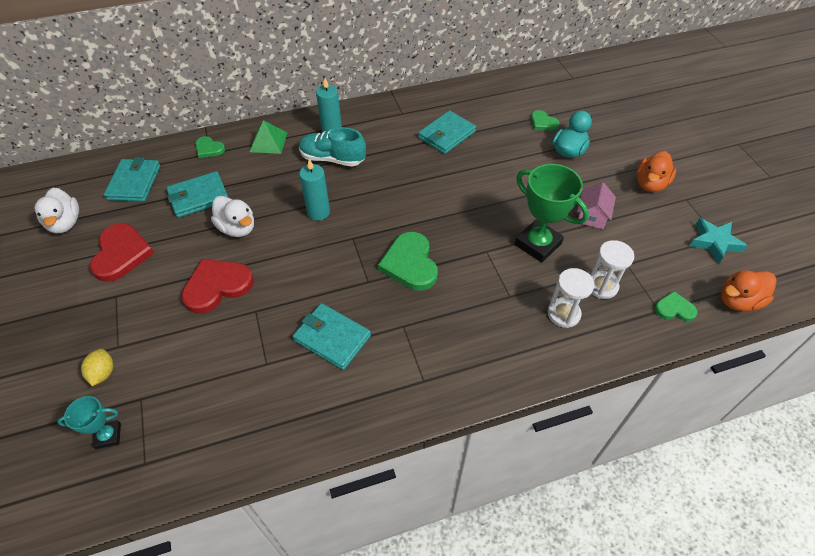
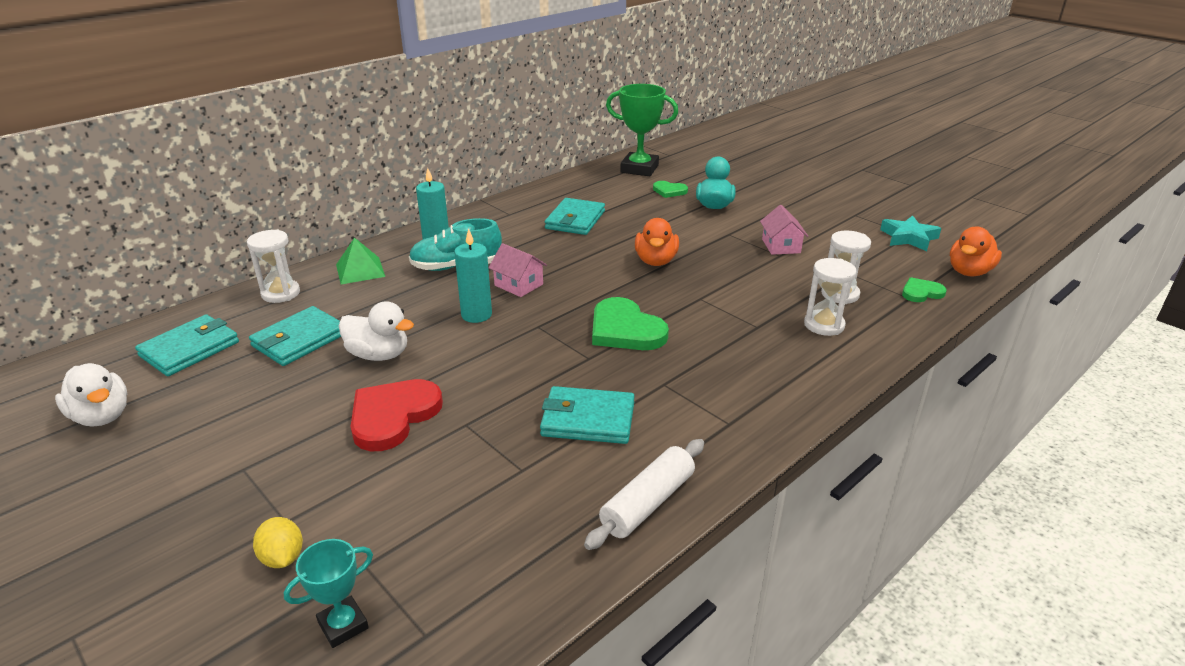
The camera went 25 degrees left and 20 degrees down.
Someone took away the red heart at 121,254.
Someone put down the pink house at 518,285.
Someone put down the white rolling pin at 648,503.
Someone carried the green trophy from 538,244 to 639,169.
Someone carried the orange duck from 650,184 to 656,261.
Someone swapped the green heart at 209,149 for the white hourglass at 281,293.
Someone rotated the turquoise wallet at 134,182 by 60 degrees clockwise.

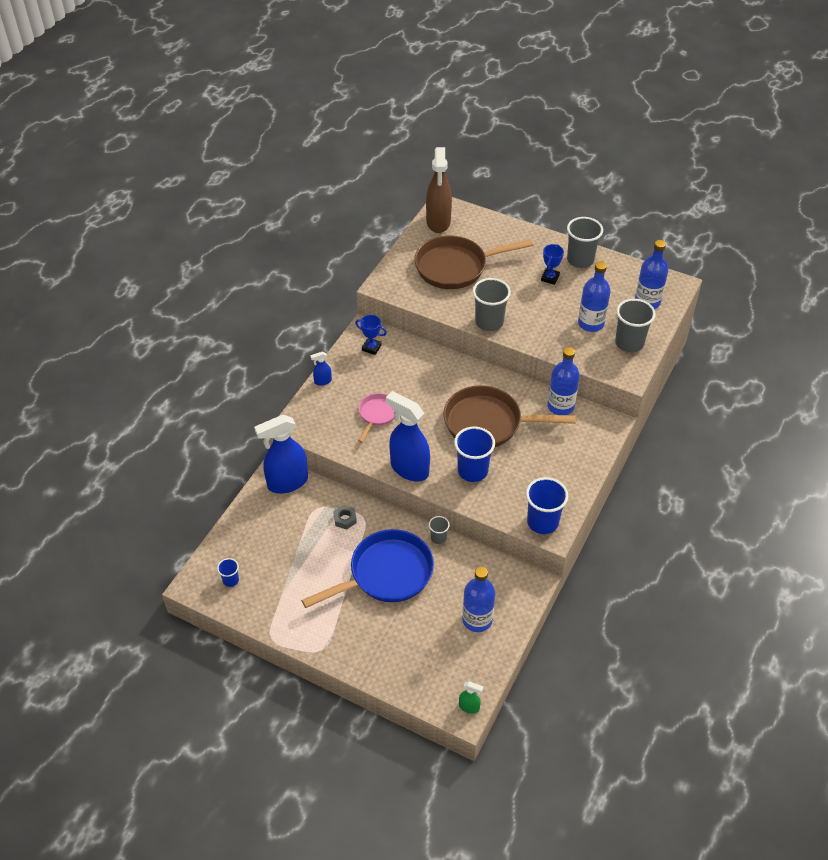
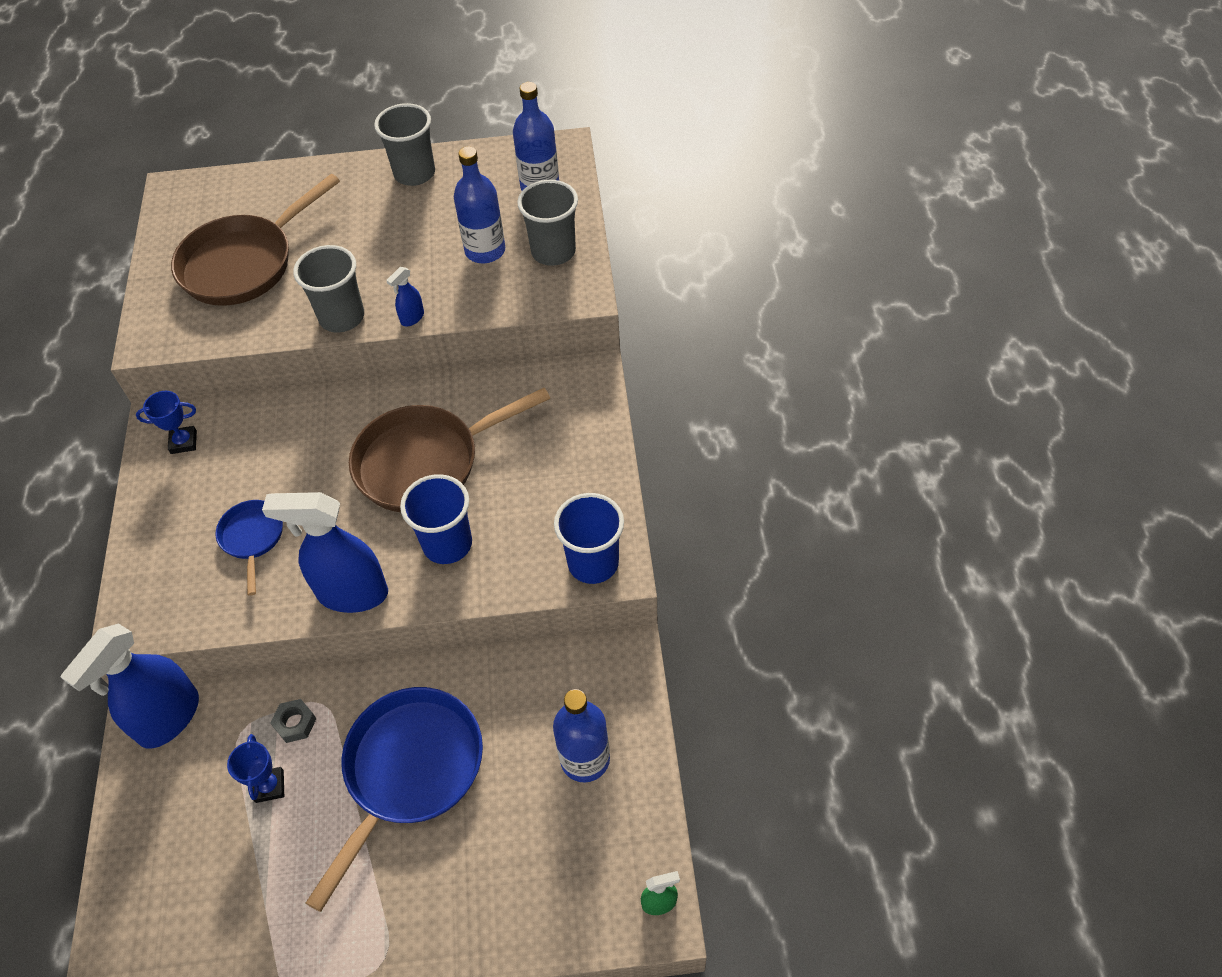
The camera went 30 degrees left and 5 degrees up.
Someone took away the blue cup at 230,580.
Someone took away the brown spray bottle at 438,222.
Someone took away the grey cup at 438,538.
Someone took away the blue bottle at 560,406.
Someone carried the blue spray bottle from 322,381 to 412,318.
Someone carried the blue trophy from 550,278 to 269,786.
Someone repainted the pink pan at 377,415, which became the blue pan at 252,538.

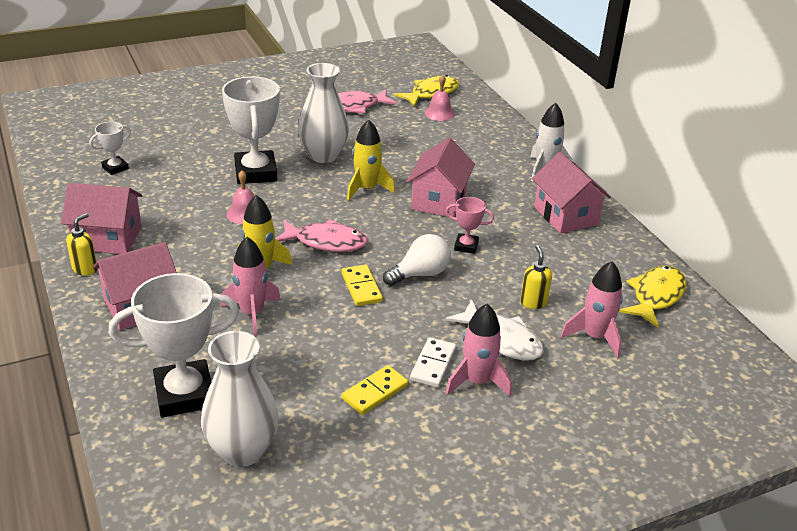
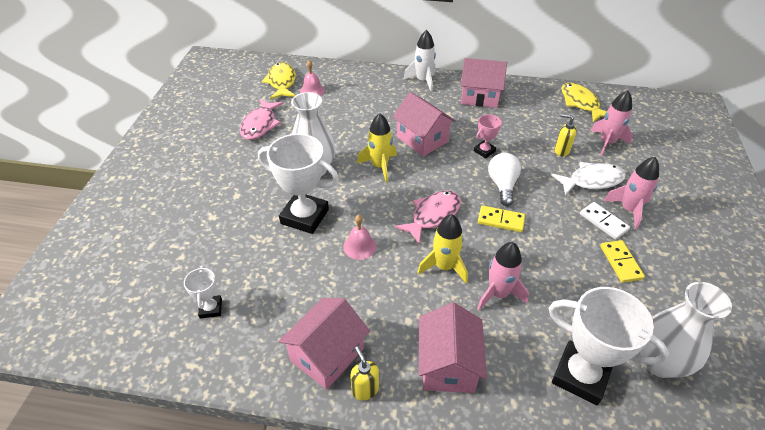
The camera went 55 degrees left and 10 degrees up.
Someone rotated the white trophy at 184,394 by 75 degrees counterclockwise.

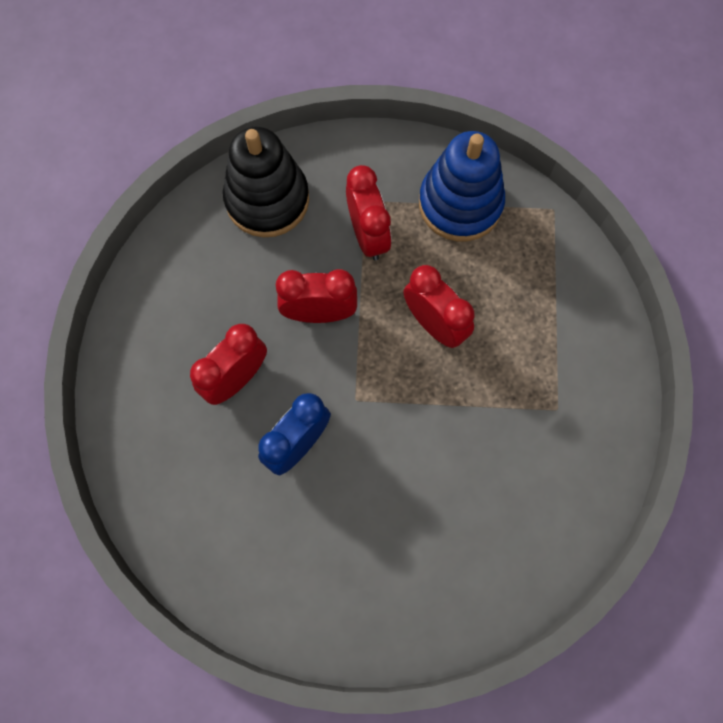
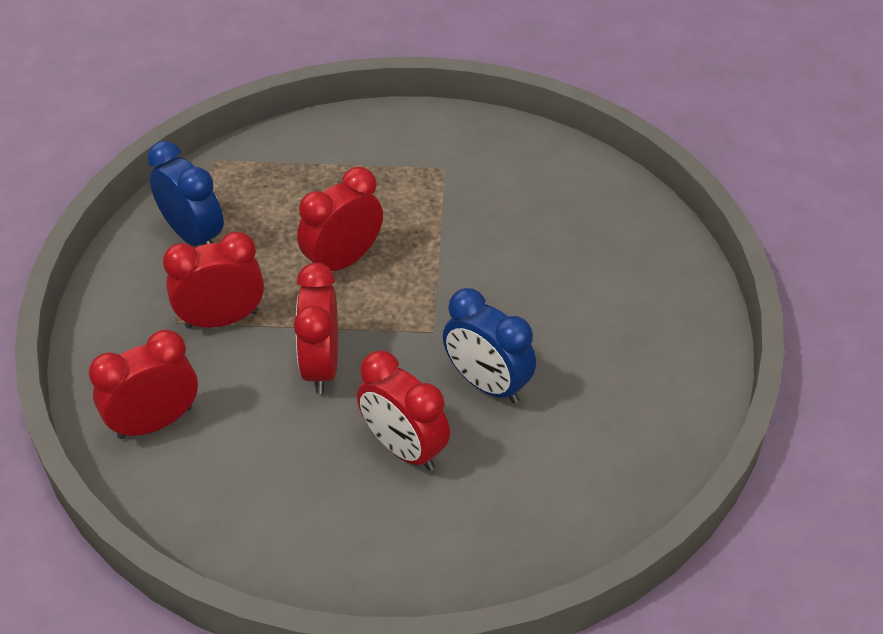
The camera went 90 degrees left and 25 degrees down.
Someone swapped the black stacking toy at 267,199 for the red clock at 155,422.
Someone swapped the blue stacking toy at 460,203 for the blue clock at 193,235.

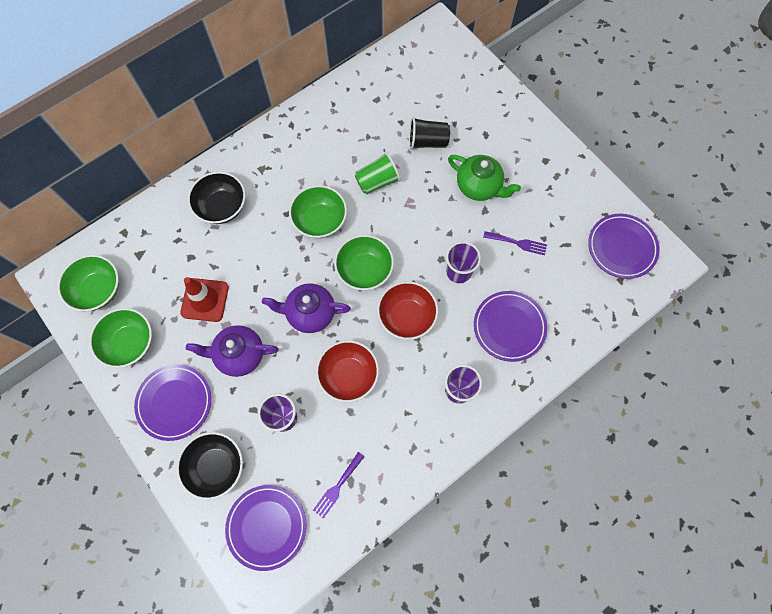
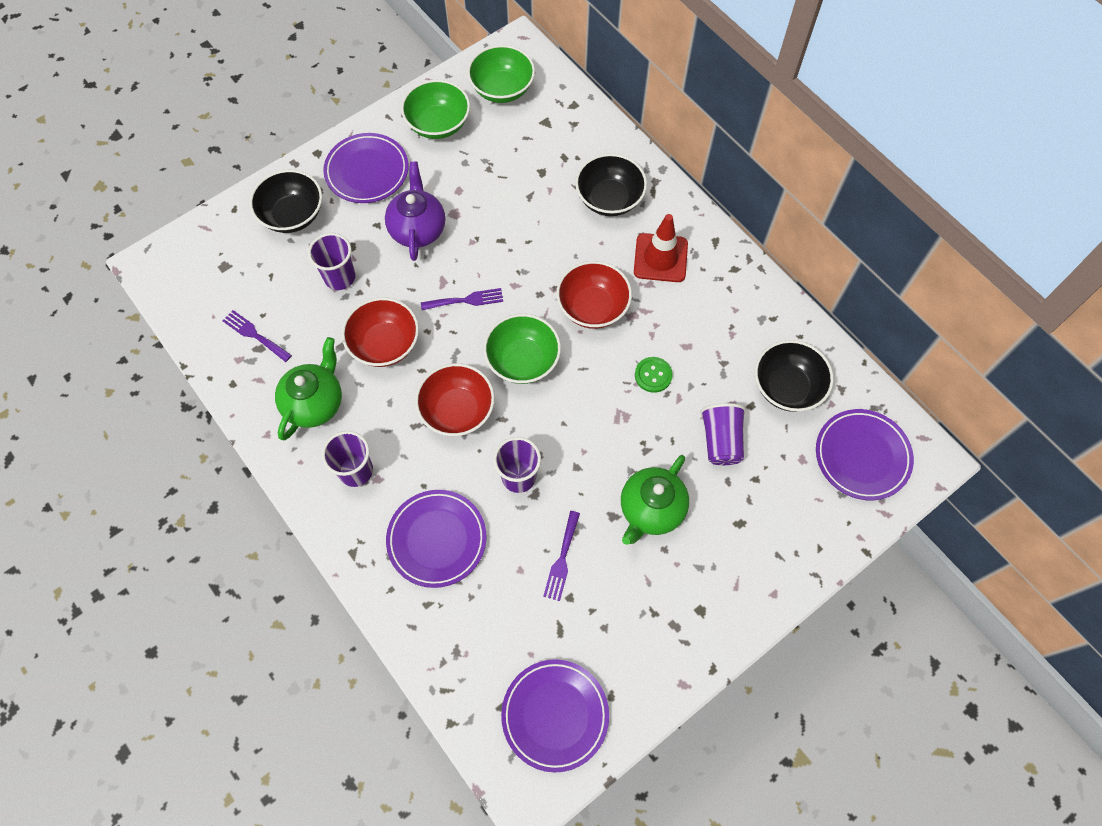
The camera went 90 degrees right and 5 degrees down.
Someone put down the green teapot at 315,403.
Someone put down the black bowl at 787,387.
Someone carried the red traffic cone from 205,300 to 660,258.
Someone carried the purple plate from 267,526 to 862,456.
Someone swapped the purple teapot at 310,313 for the purple fork at 466,300.
Someone swapped the green cup at 377,181 for the green button at 653,375.
Someone repainted the green bowl at 320,220, which became the red bowl at 593,307.
Someone repainted the black cup at 427,142, which became the purple cup at 721,441.

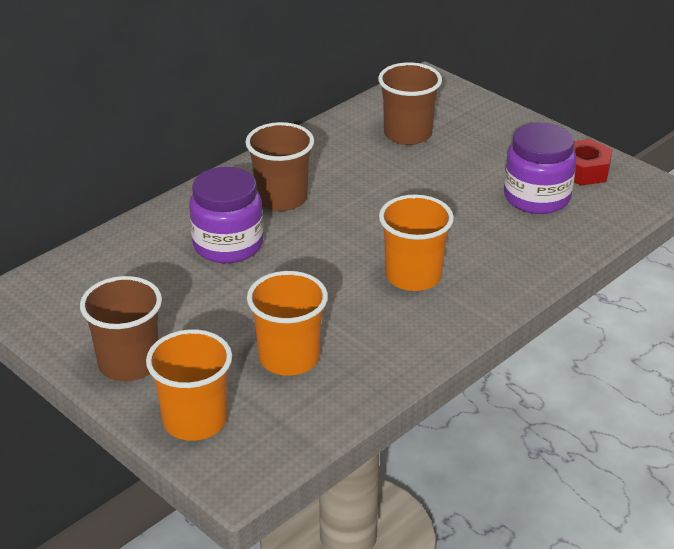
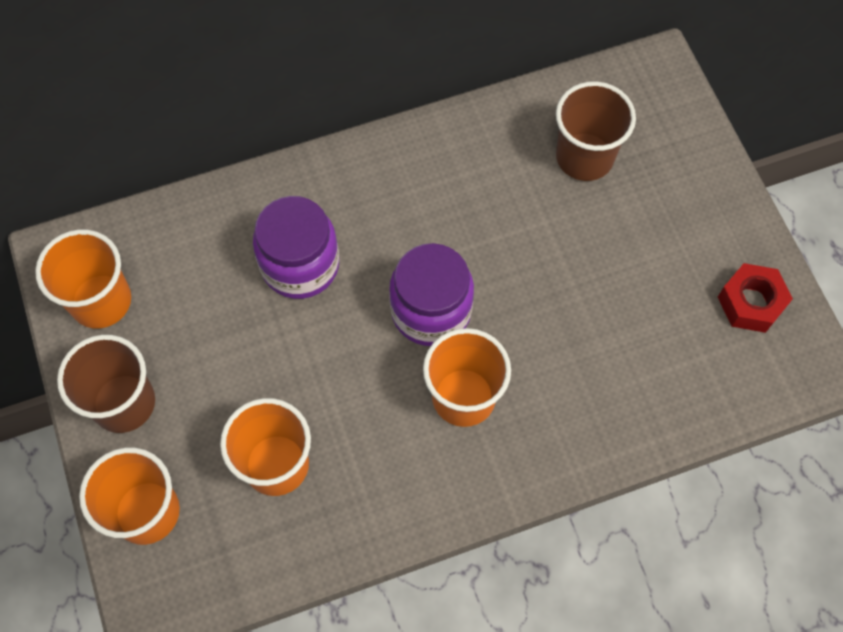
The camera went 25 degrees right and 30 degrees up.
Someone took away the brown cup at 281,198.
Someone put down the orange cup at 101,301.
Someone carried the purple jar from 536,197 to 431,311.

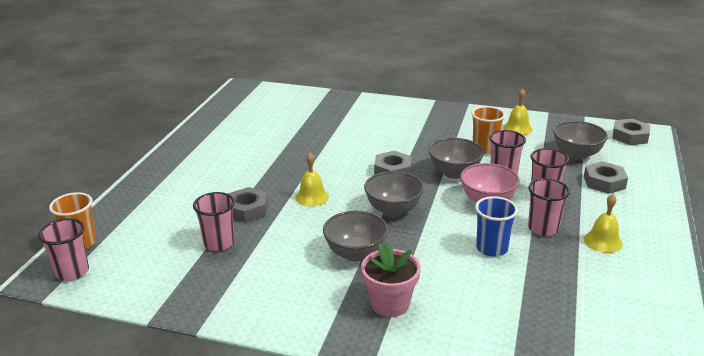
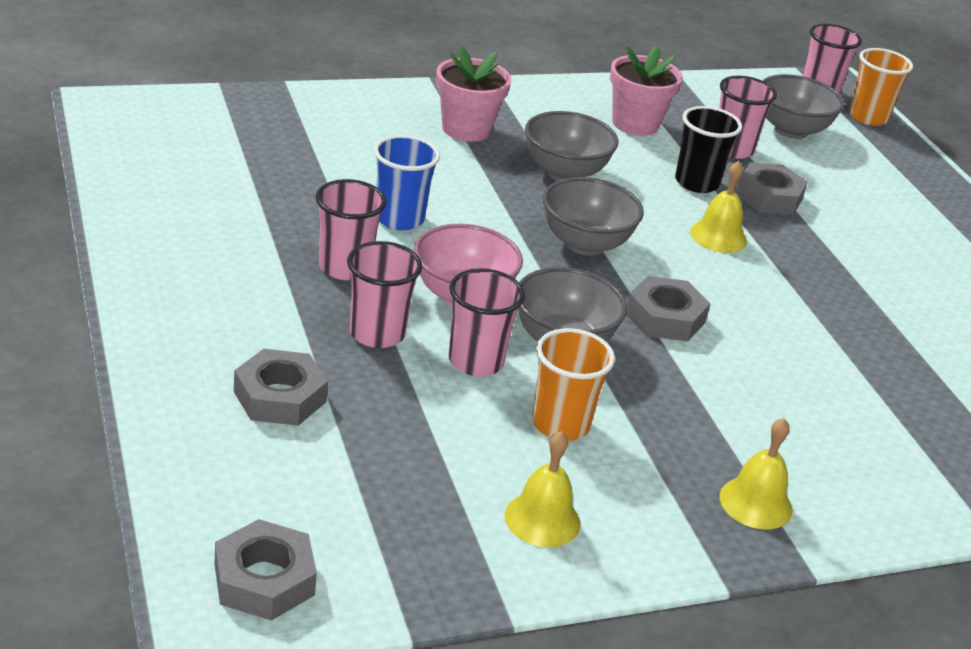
The camera went 140 degrees right and 5 degrees up.
Someone put down the pink flower pot at 635,124.
Someone put down the black cup at 696,183.
Someone carried the grey bowl from 576,154 to 791,130.
Someone carried the yellow bell from 603,241 to 755,503.

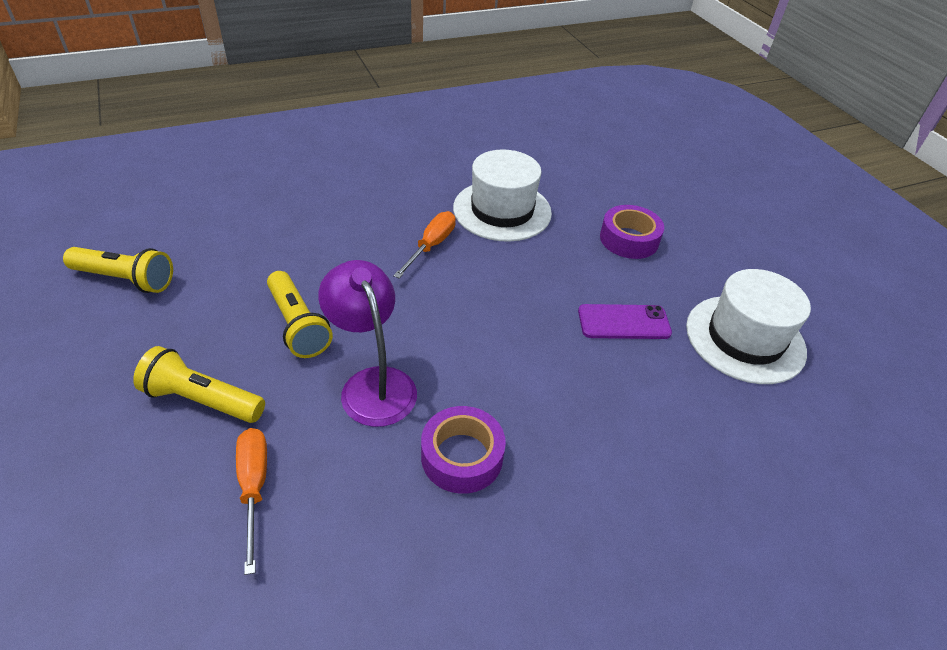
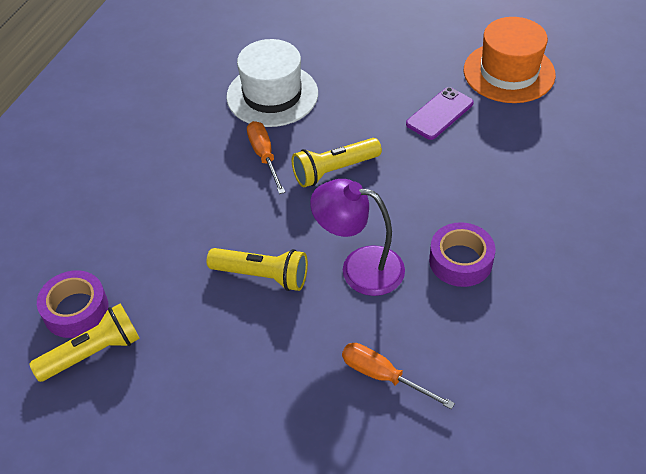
The camera went 40 degrees left and 5 degrees up.
Someone carried the yellow flashlight from 202,400 to 334,170.
Someone carried the purple tape from 629,239 to 76,310.
Someone repainted the white hat at 745,338, which became the orange hat at 509,72.

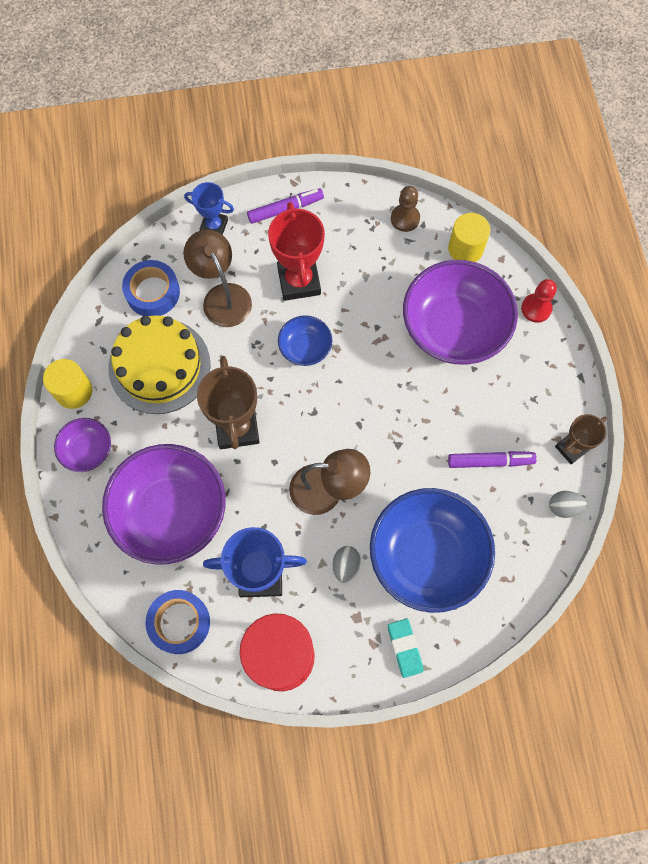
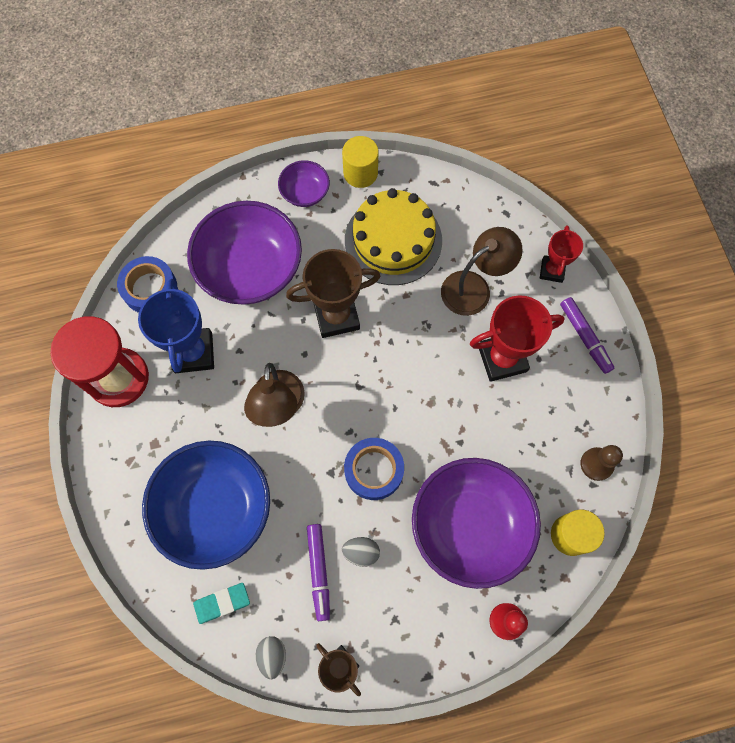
The camera went 85 degrees right and 0 degrees up.
Someone took away the blue bowl at 305,348.
Someone carried the blue tape from 153,292 to 374,470.
Someone carried the grey egg from 345,566 to 361,552.
Someone carried the turquoise eraser from 404,648 to 222,603.
Someone repainted the blue trophy at 214,226, which became the red trophy at 552,270.

